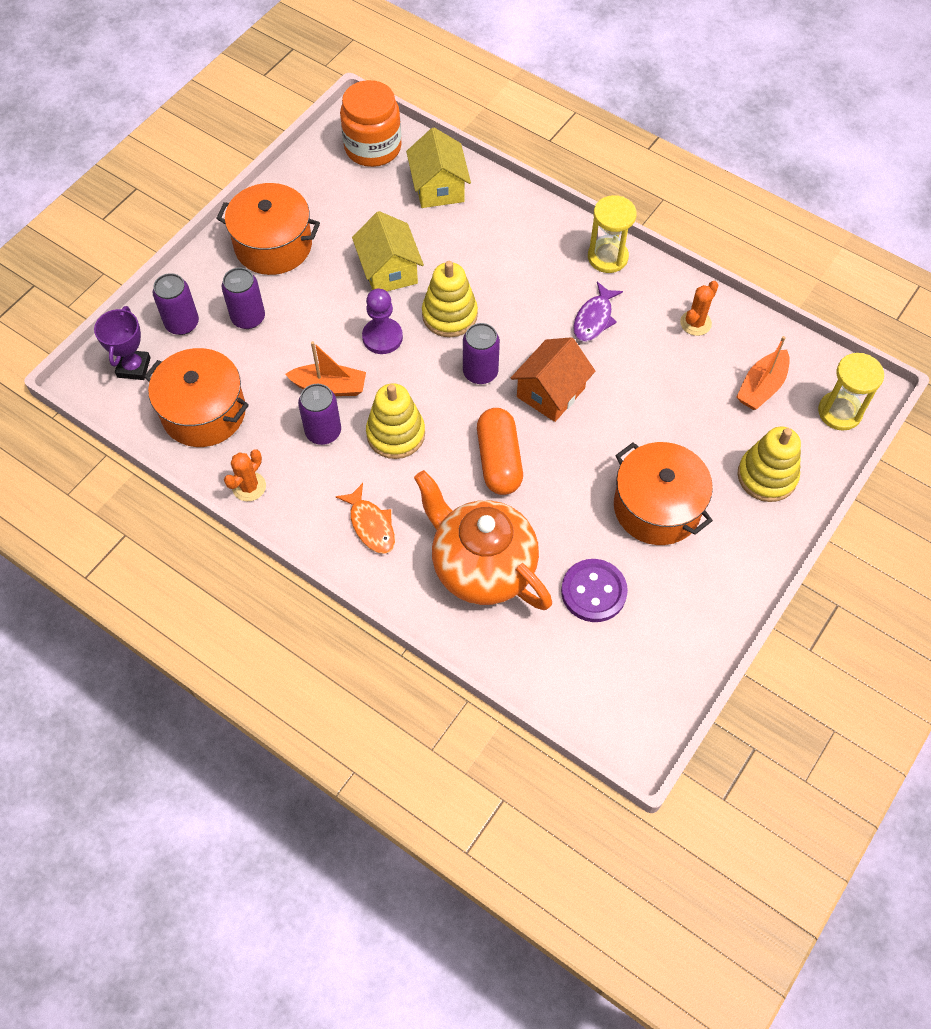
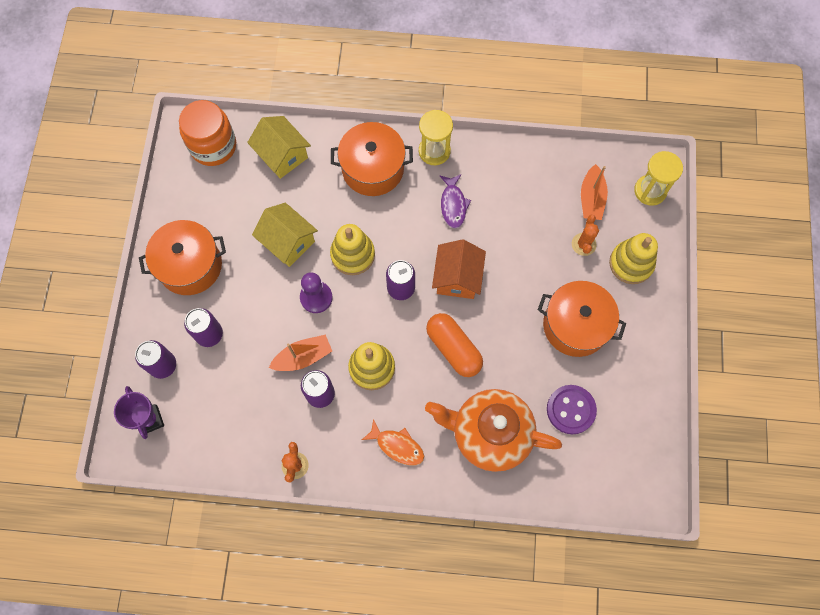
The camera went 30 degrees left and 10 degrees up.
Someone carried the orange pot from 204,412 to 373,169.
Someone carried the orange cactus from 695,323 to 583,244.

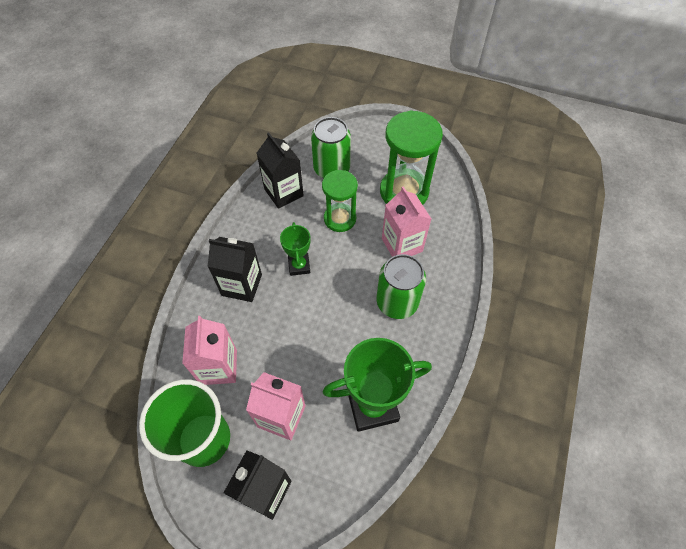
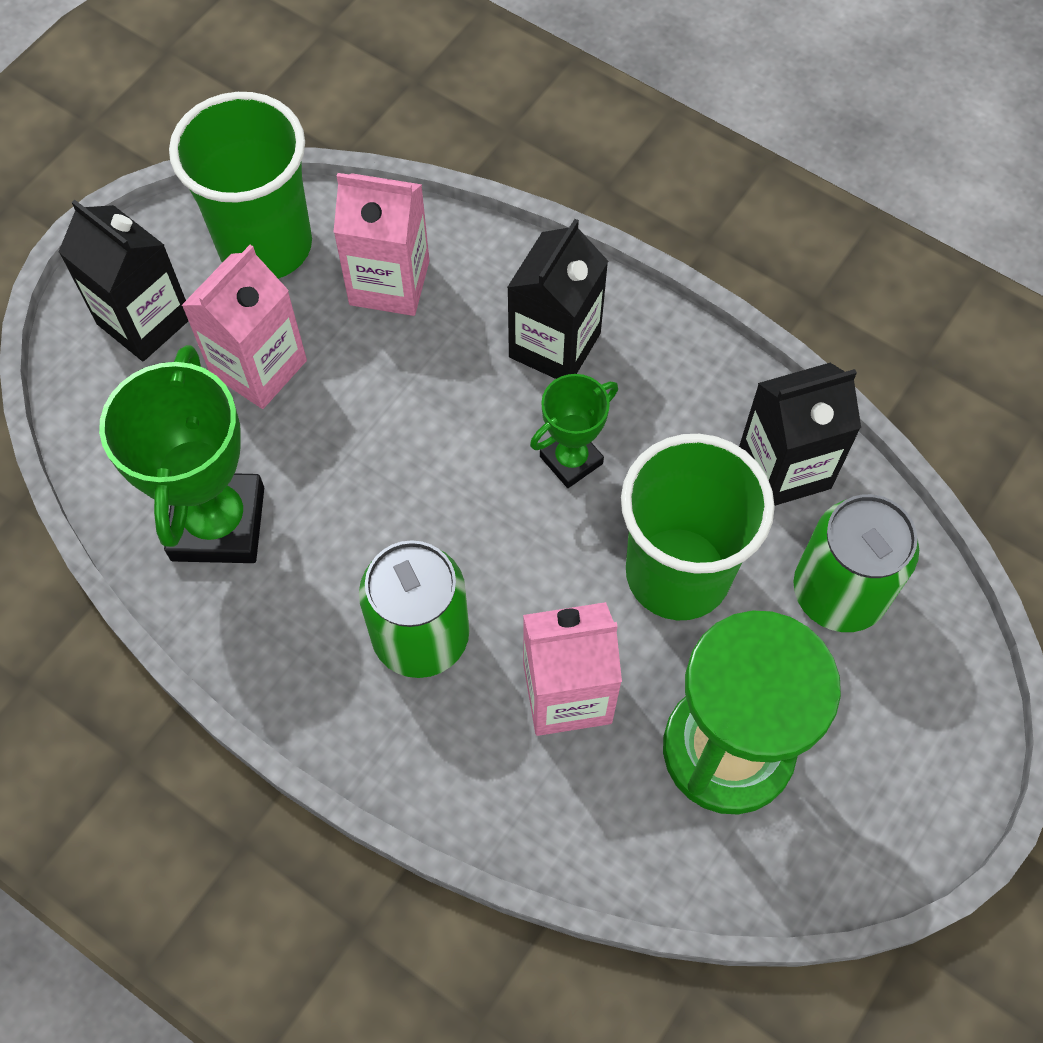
The camera went 105 degrees right and 5 degrees up.
Someone swapped the green hourglass at 340,219 for the green cup at 677,573.
Someone rotated the green trophy at 299,266 by 45 degrees counterclockwise.

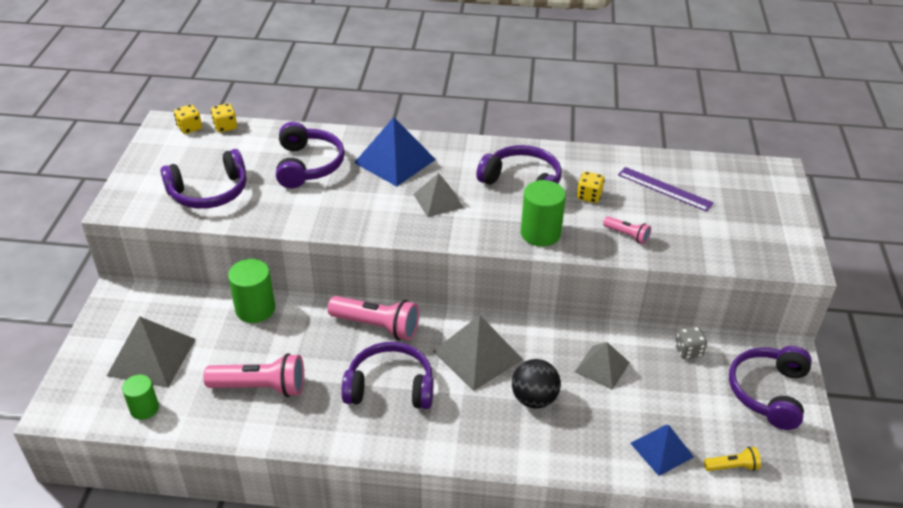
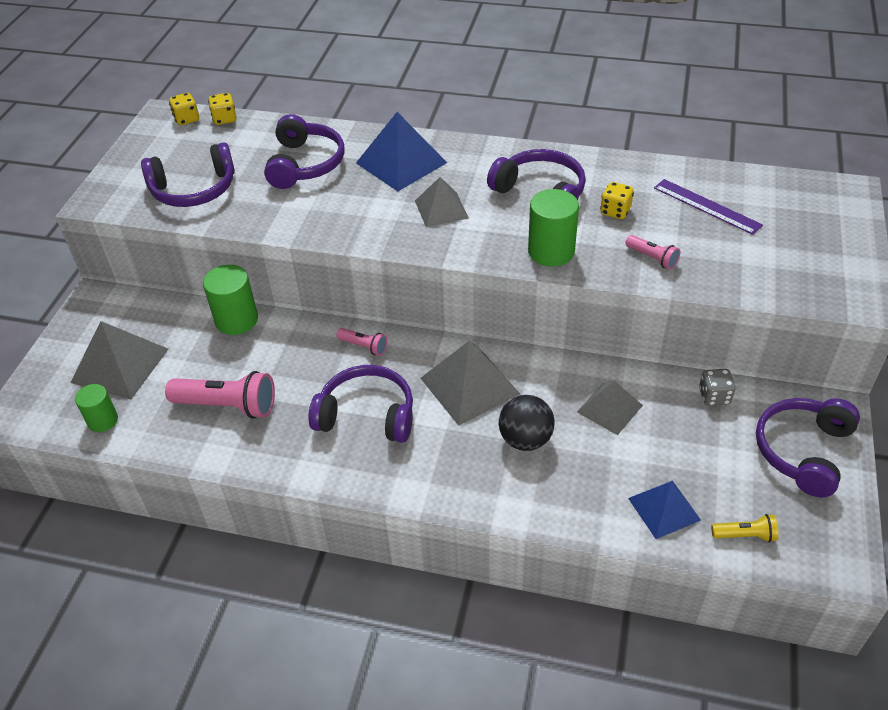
The camera went 10 degrees right and 5 degrees up.
Someone scaled the pink flashlight at 377,326 by 0.52.

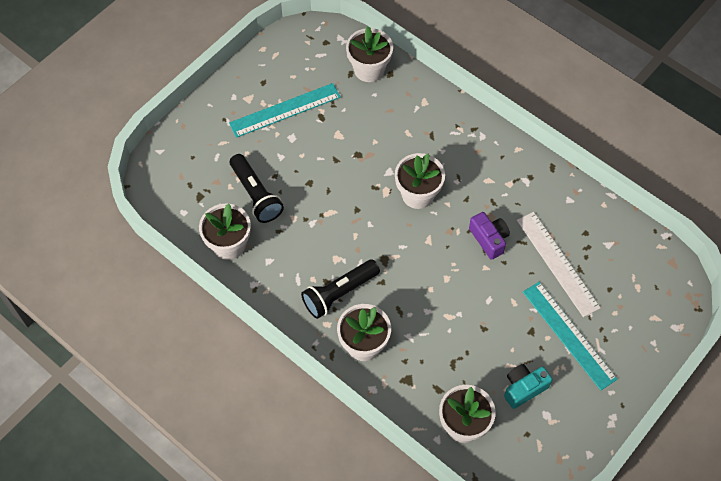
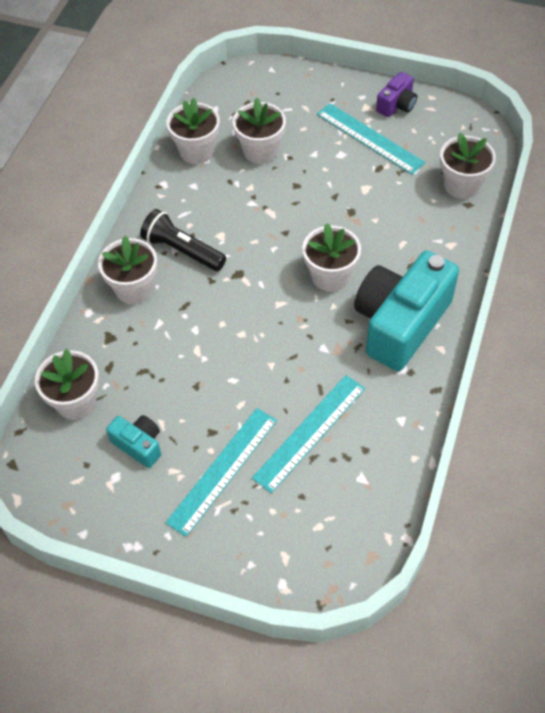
The camera went 70 degrees right and 5 degrees down.
Someone put down the turquoise camera at 400,323.
Someone carried the purple camera from 489,239 to 397,105.
Someone swapped the black flashlight at 256,195 for the white flower pot at 260,151.
Someone repainted the white ruler at 557,263, which became the turquoise ruler at 310,432.

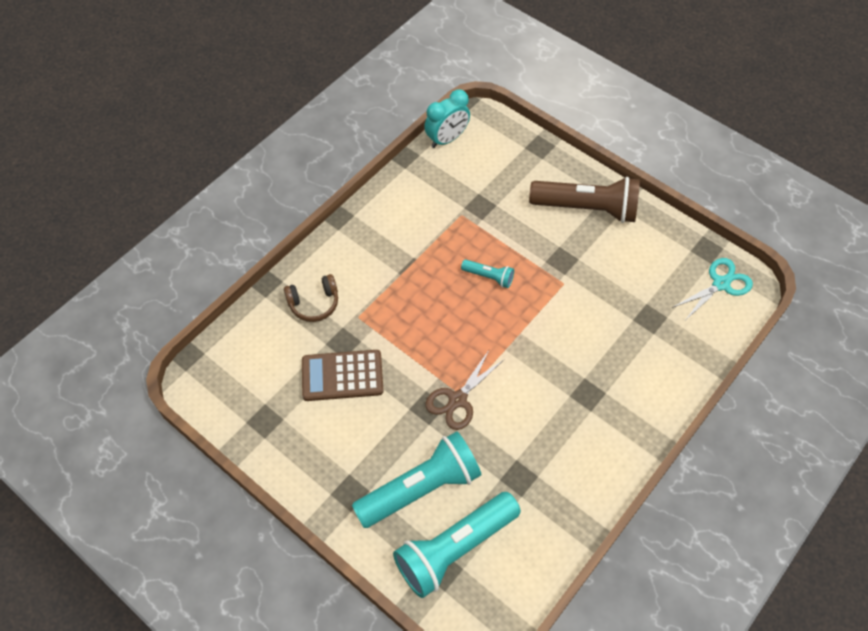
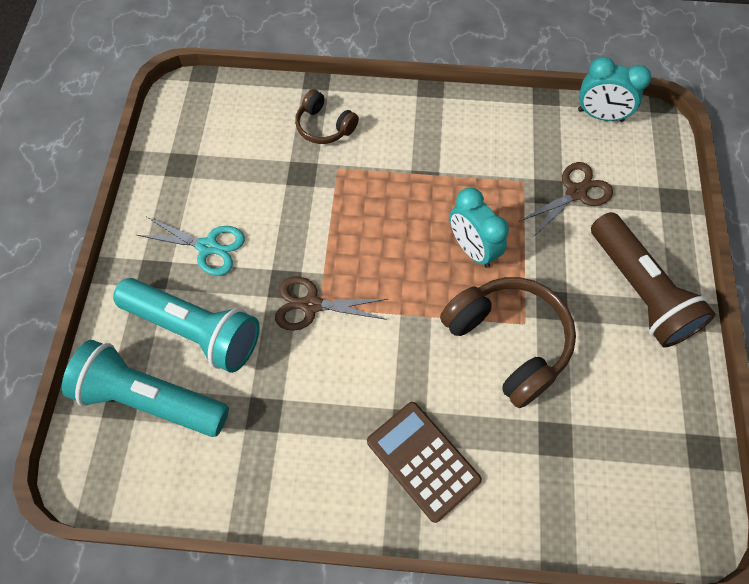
The camera went 55 degrees right and 5 degrees up.
Someone put down the brown headphones at 508,342.
Someone put down the brown scissors at 575,193.
Someone carried the brown calculator from 342,376 to 423,460.
Someone carried the turquoise scissors from 721,284 to 208,247.
Someone swapped the turquoise flashlight at 489,277 for the turquoise clock at 472,249.

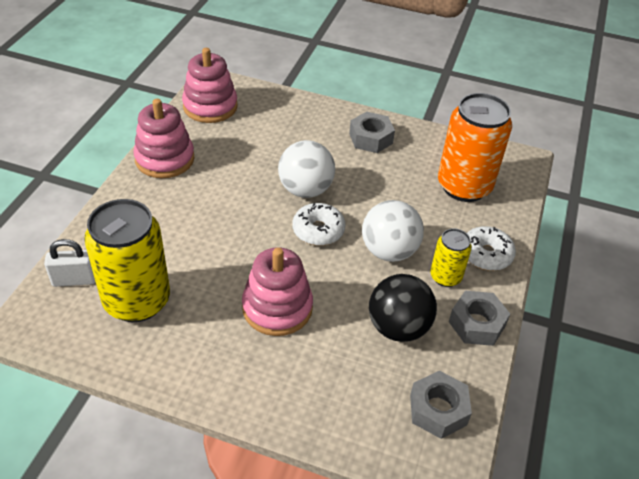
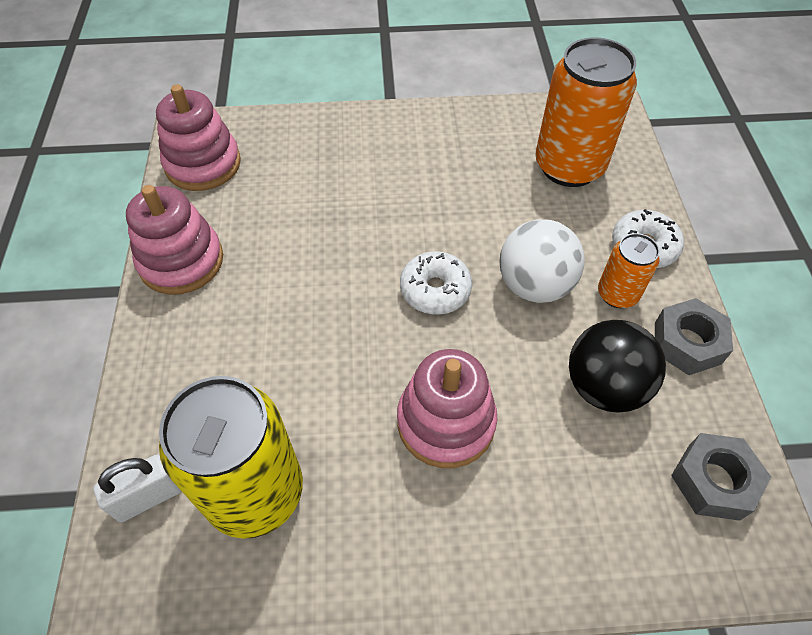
The camera went 20 degrees left and 10 degrees up.
Someone took away the white ball at 305,190.
Someone took away the grey nut at 370,138.
Someone repainted the yellow can at 445,277, which became the orange can at 617,294.

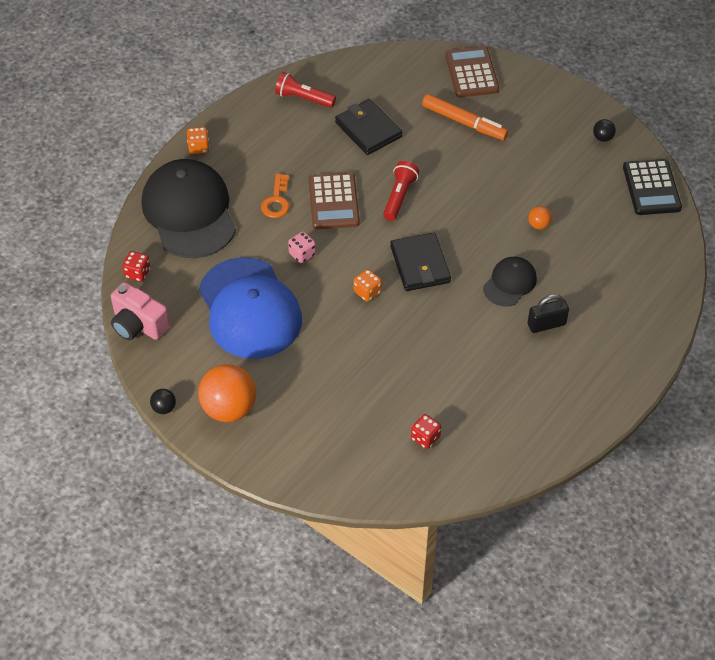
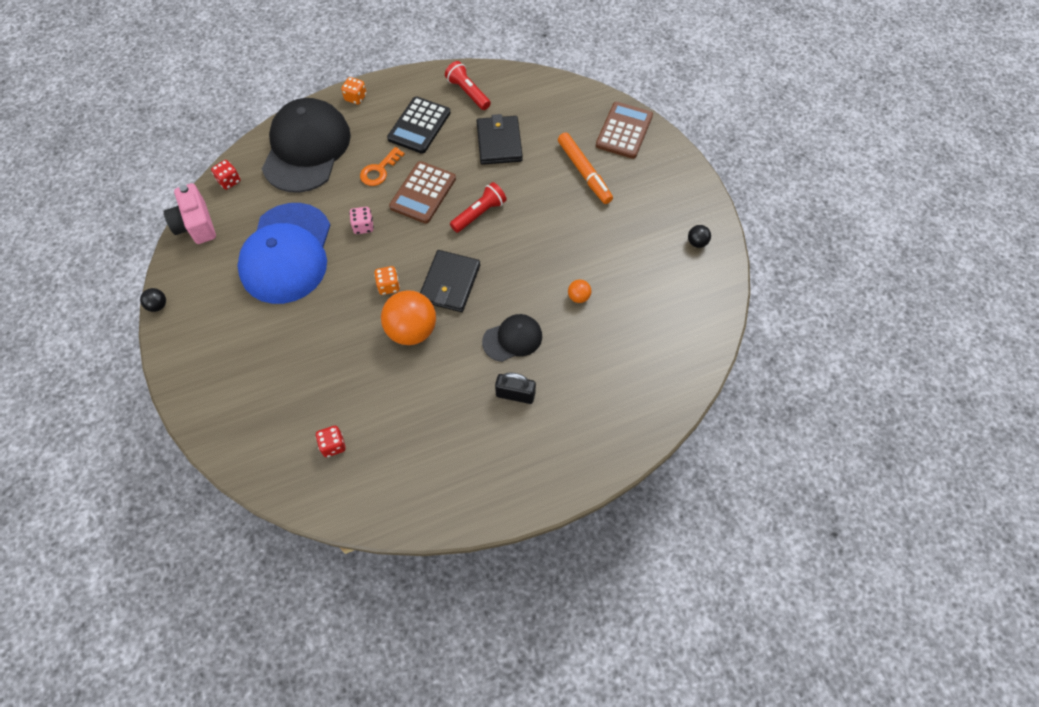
The camera went 30 degrees right and 10 degrees up.
Someone carried the orange ball from 229,408 to 412,330.
Someone carried the black calculator from 651,188 to 419,126.

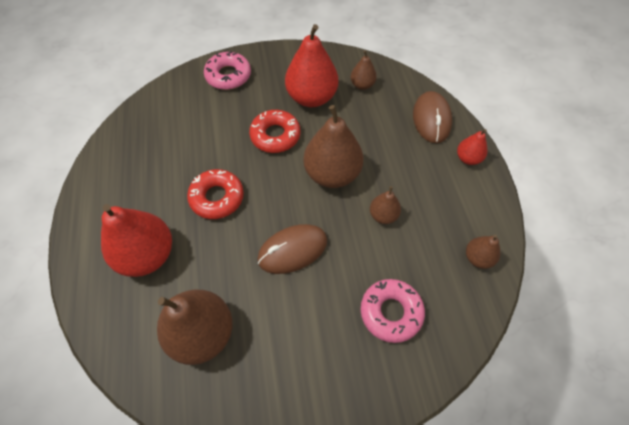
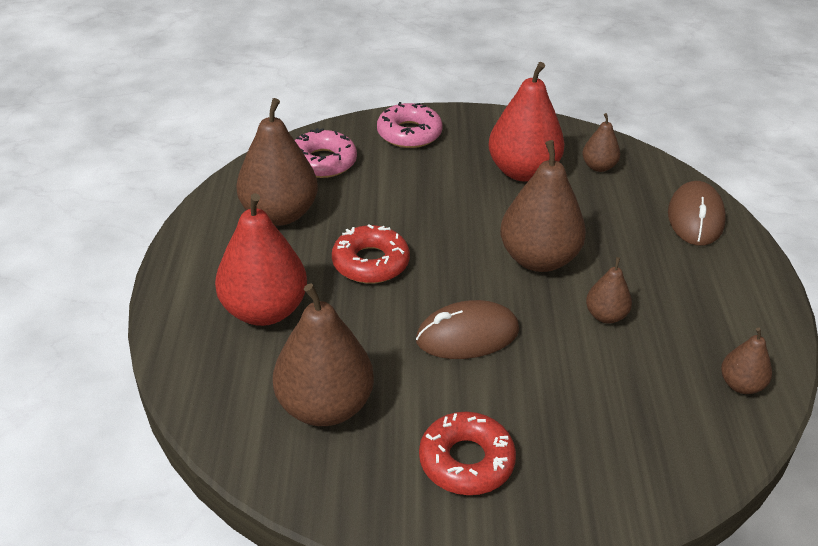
The camera went 10 degrees right and 20 degrees down.
Someone took away the red pear at 468,158.
Someone put down the brown pear at 279,214.
Someone carried the red donut from 275,135 to 466,461.
Someone carried the pink donut from 391,312 to 323,162.

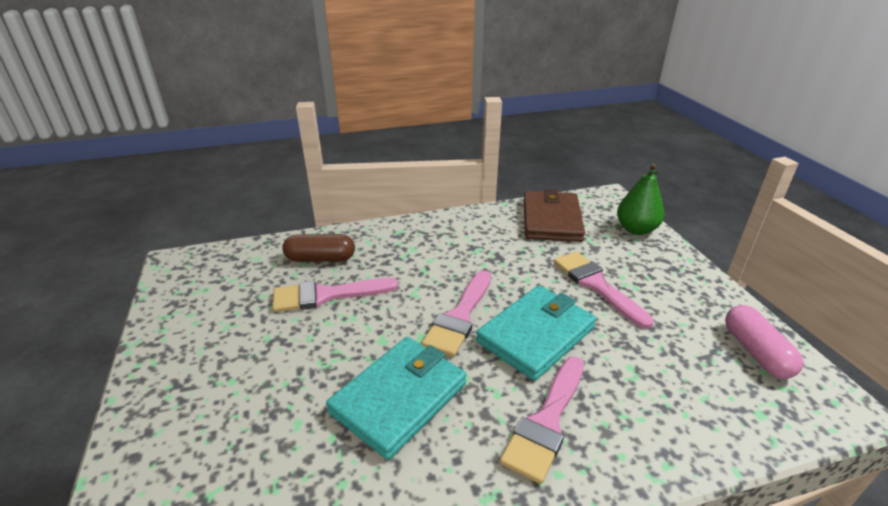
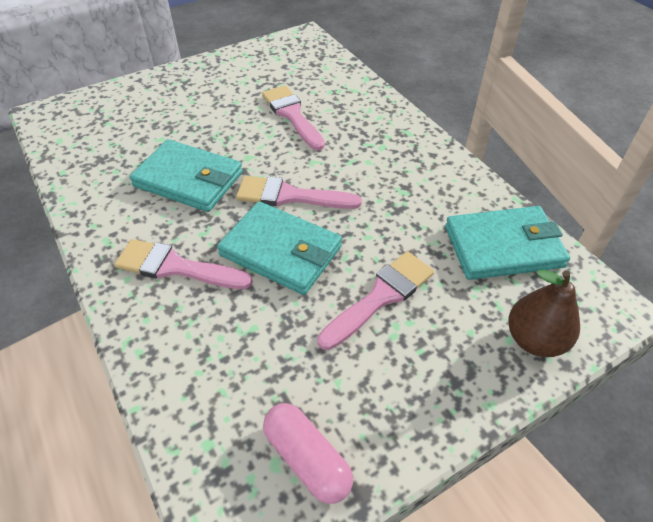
The camera went 75 degrees right and 15 degrees up.
Someone took away the brown capsule at 320,258.
Someone repainted the brown wallet at 551,220, which became the turquoise wallet at 503,246.
Someone repainted the green pear at 636,229, which became the brown pear at 534,340.
Someone rotated the pink capsule at 755,352 by 75 degrees clockwise.

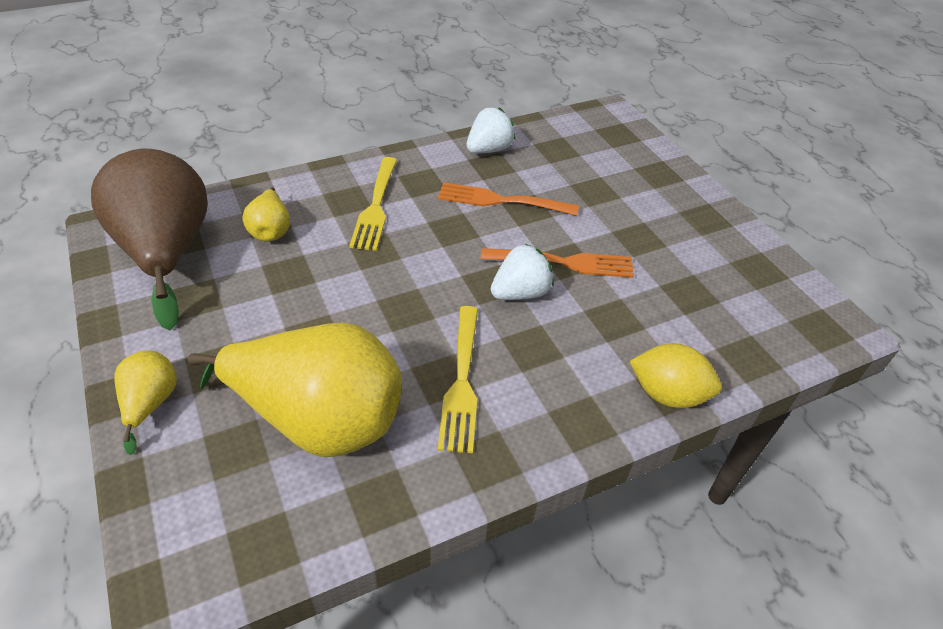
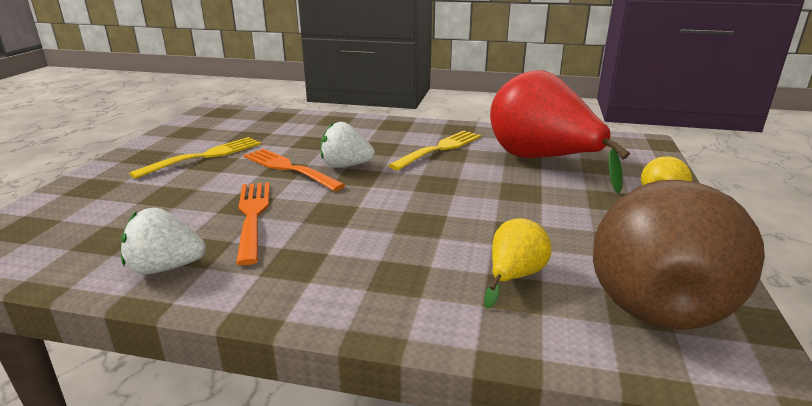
The camera went 140 degrees left and 20 degrees down.
Someone took away the yellow lemon at 668,394.
Someone carried the yellow fork from 375,206 to 204,157.
Someone repainted the yellow pear at 318,419, which became the red pear at 541,160.
Someone rotated the orange fork at 502,201 by 150 degrees counterclockwise.

